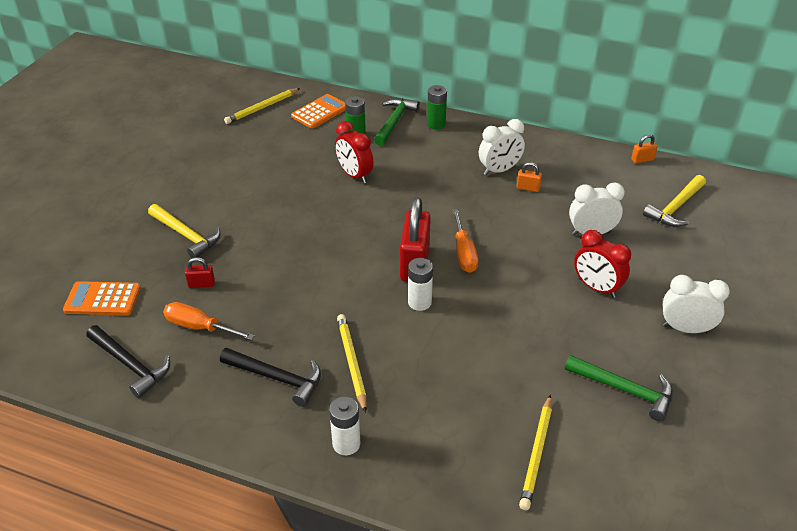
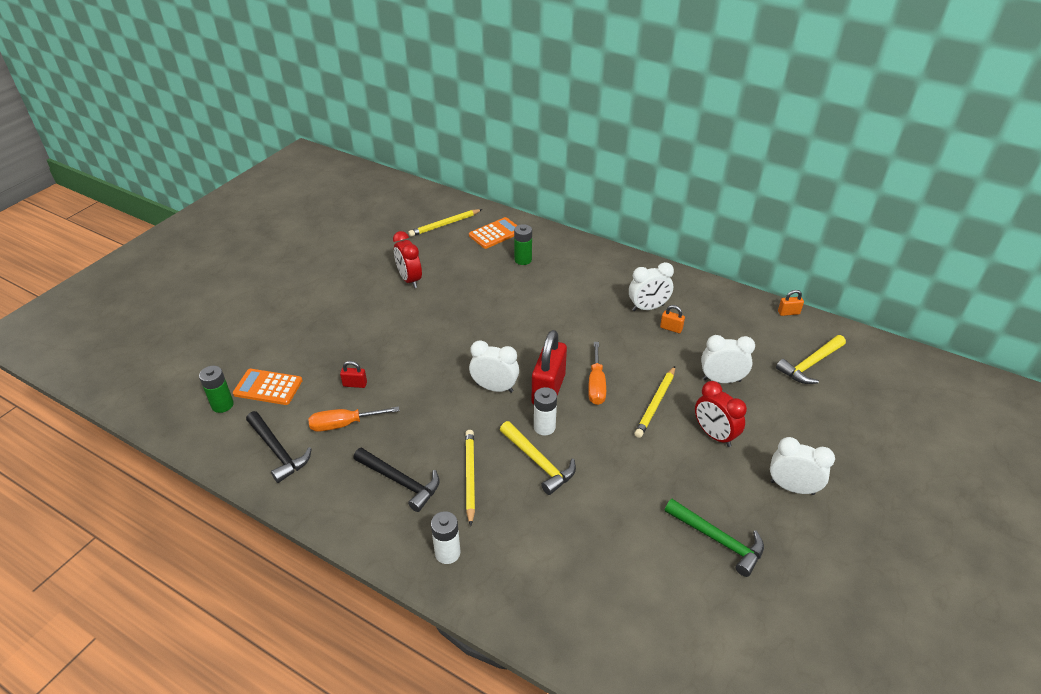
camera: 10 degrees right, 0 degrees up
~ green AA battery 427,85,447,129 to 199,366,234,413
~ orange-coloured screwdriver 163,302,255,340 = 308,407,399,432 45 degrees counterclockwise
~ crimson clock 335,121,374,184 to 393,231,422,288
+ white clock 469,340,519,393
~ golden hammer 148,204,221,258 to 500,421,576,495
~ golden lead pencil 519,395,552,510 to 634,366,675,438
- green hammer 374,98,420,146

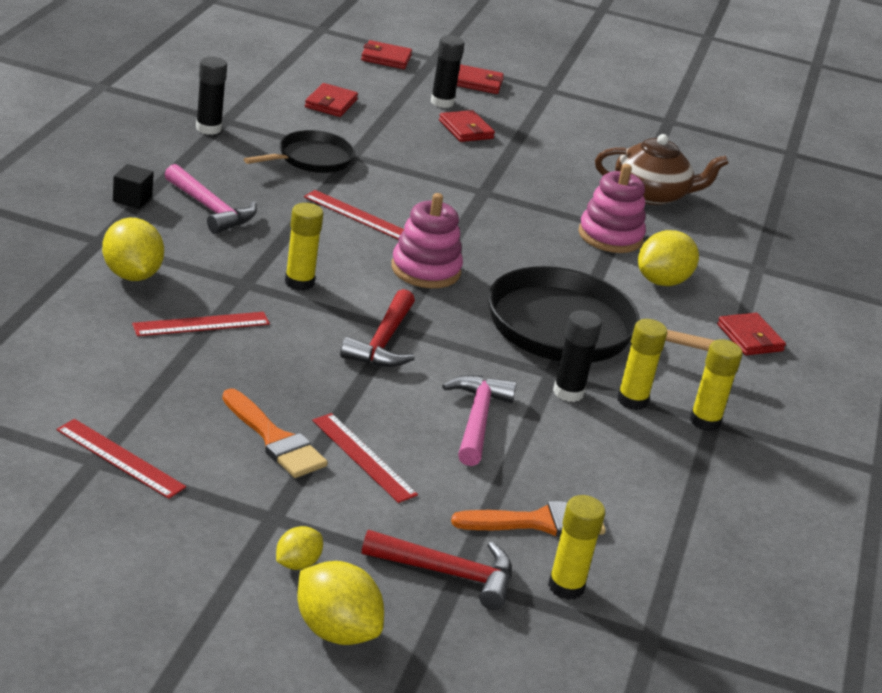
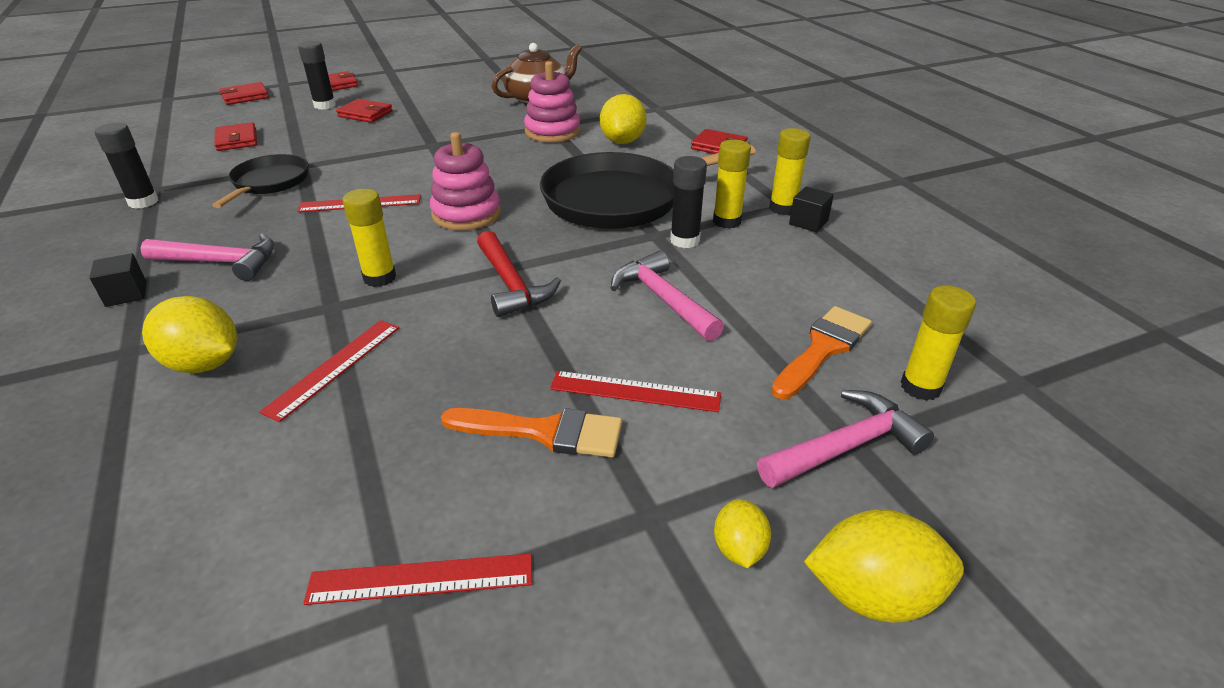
camera: 35 degrees left, 5 degrees up
~ crimson hammer 362,530,512,610 to rosy hammer 757,390,934,488
+ black solid cube 789,186,834,232

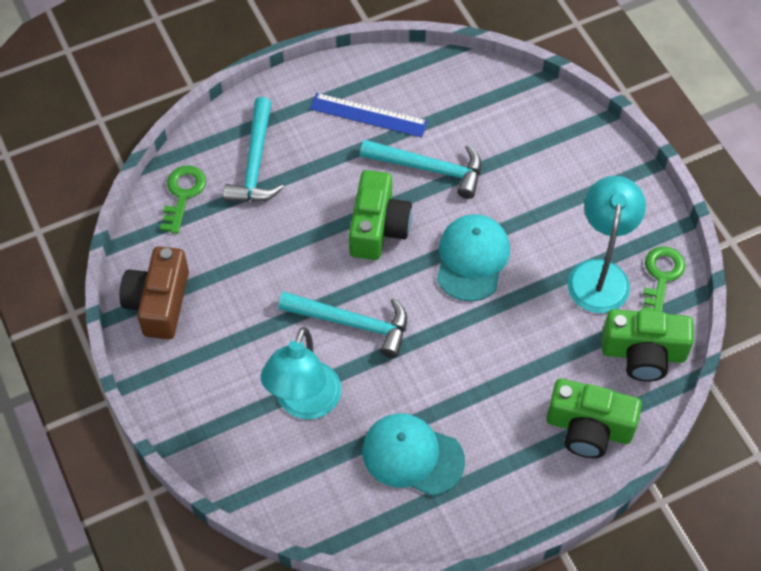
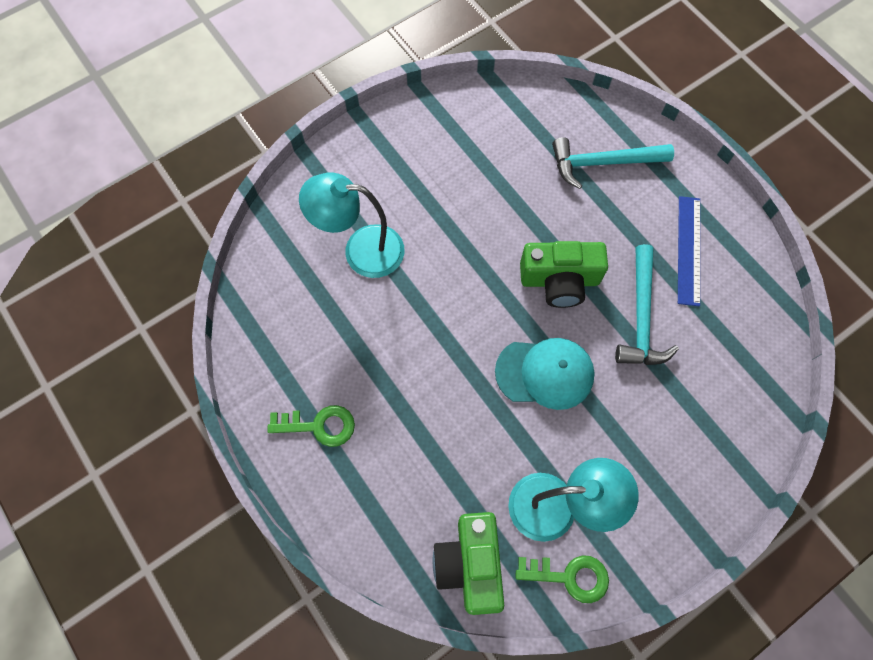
camera: 80 degrees right, 10 degrees up
~ green door key 160,166,206,234 to 267,405,355,447
- dark brown photo camera 120,246,189,340
- aqua hammer 278,291,407,358
- aqua baseball cap 362,413,465,496
- green photo camera 546,378,642,458

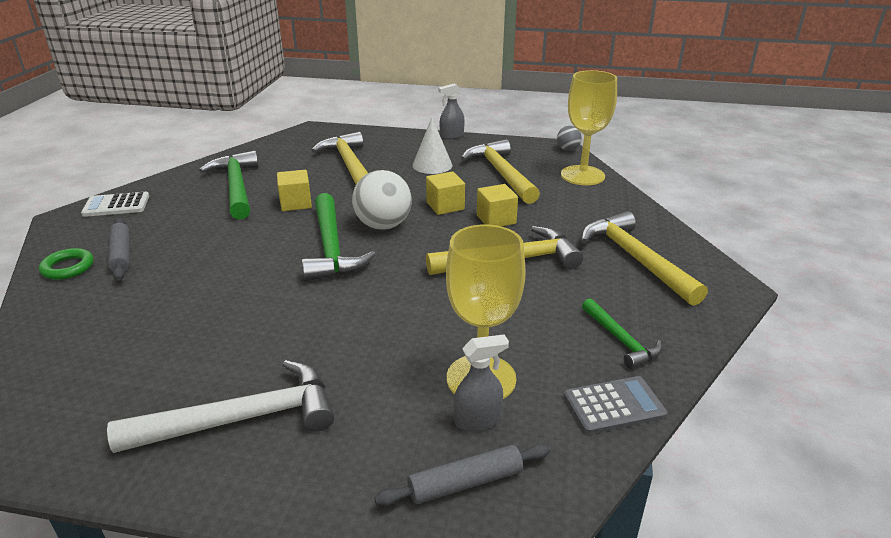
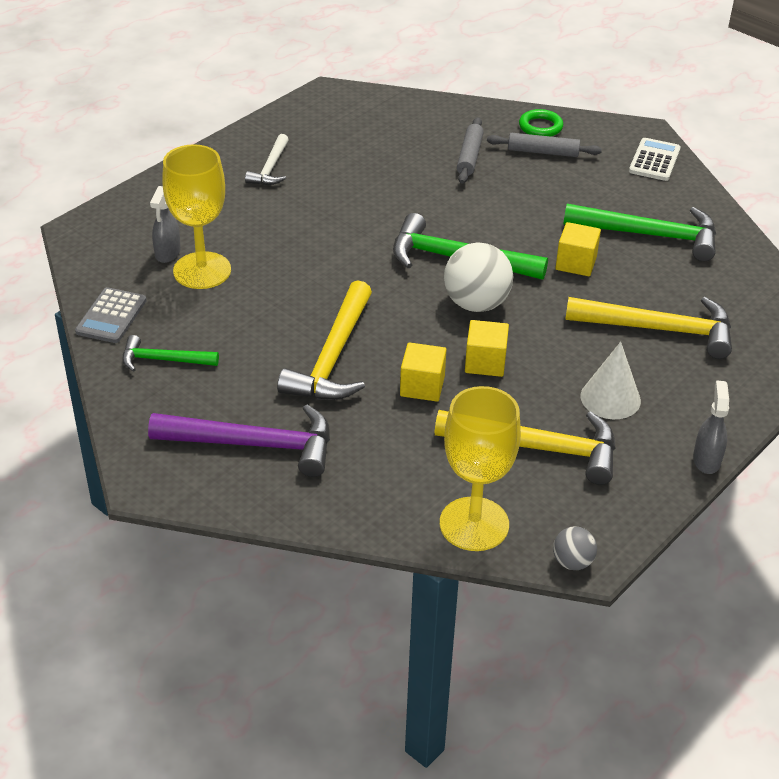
camera: 120 degrees right, 10 degrees up
~ golden hammer 581,211,708,306 to royal purple hammer 148,405,330,477
~ white hammer 107,360,334,453 = 245,134,289,185 x0.56
~ gray pastry roller 374,444,551,506 to 457,117,484,184

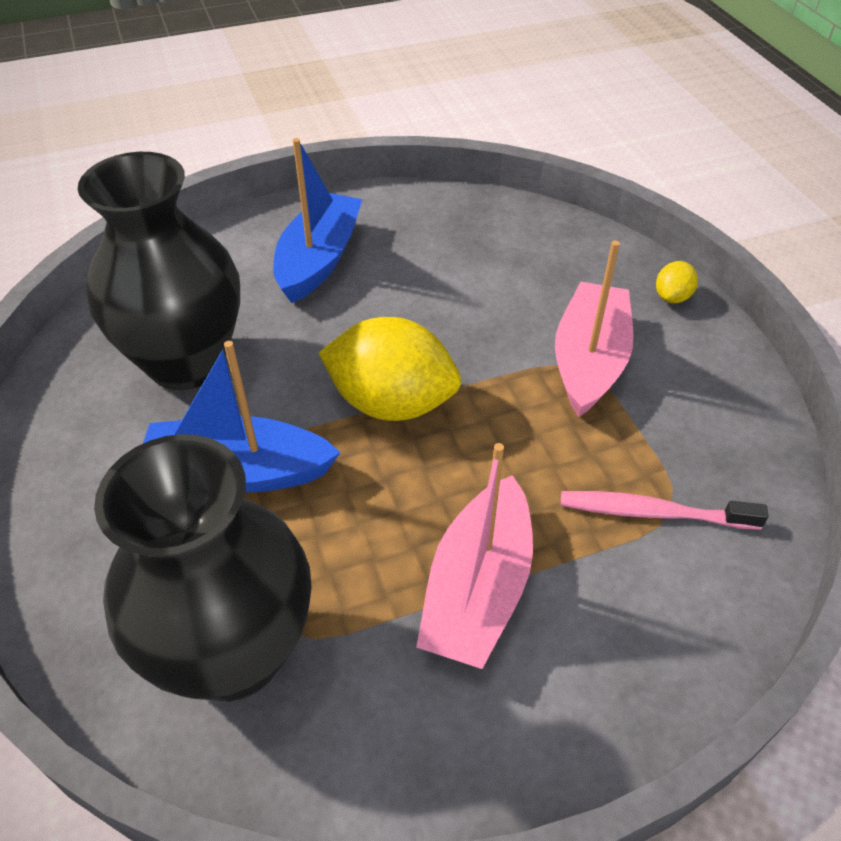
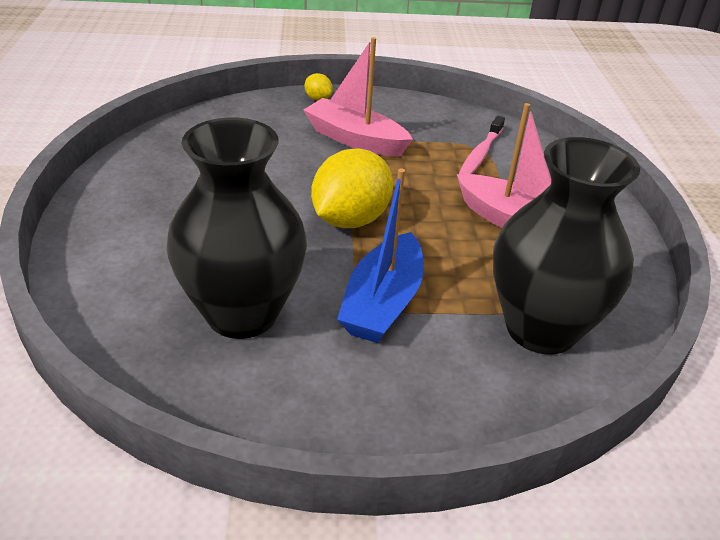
camera: 75 degrees left, 10 degrees down
- cobalt boat 273,138,363,303

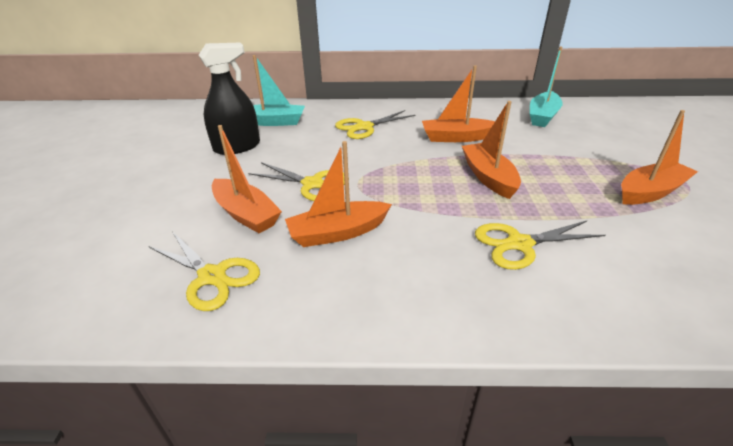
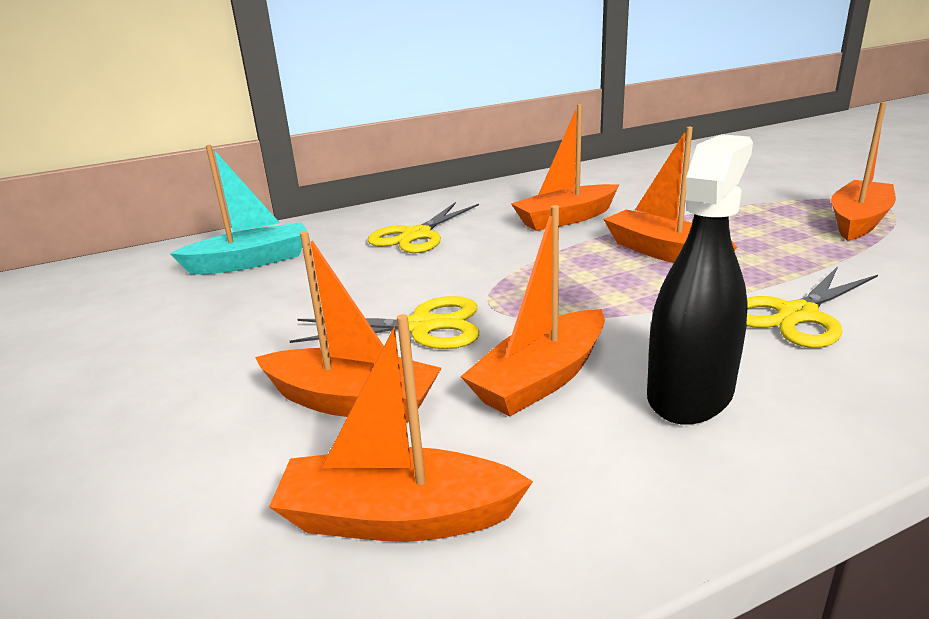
camera: 25 degrees left, 10 degrees down
~ golden scissors 148,231,260,311 to orange-coloured boat 269,314,533,542
~ black spray cleaner 199,43,260,155 to 647,134,753,425
- aqua boat 530,46,563,127

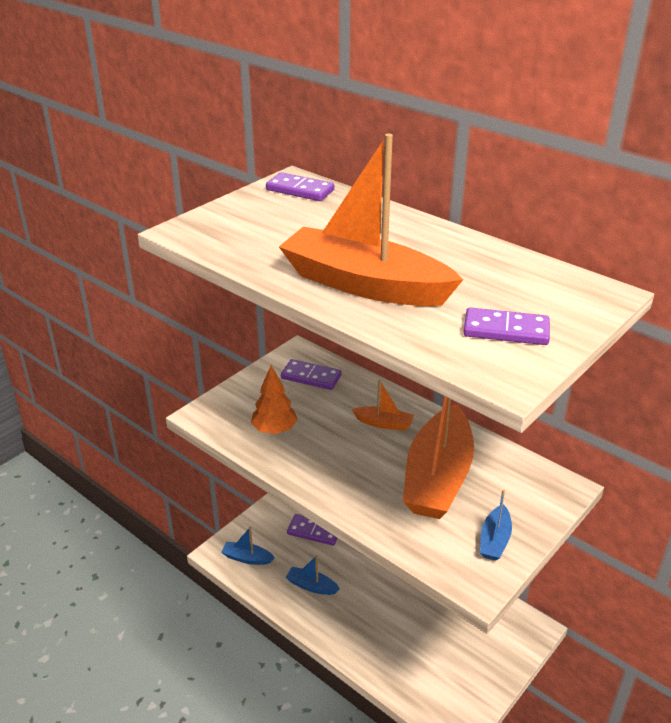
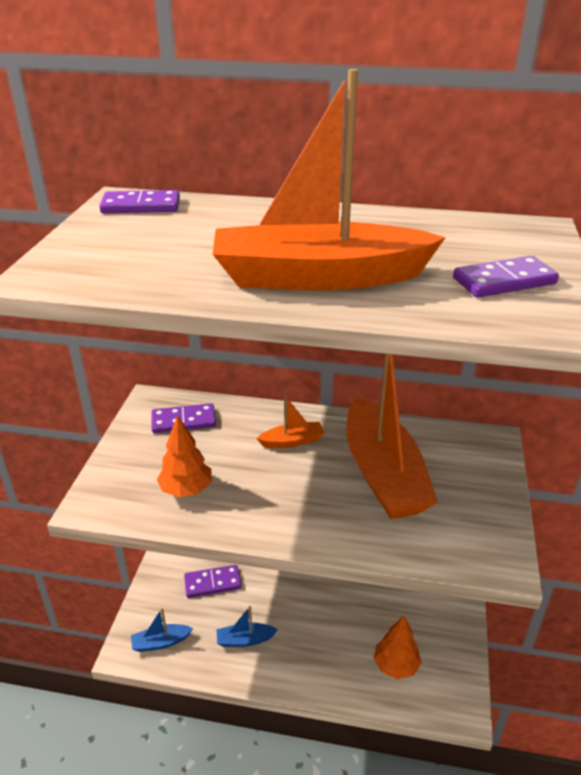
camera: 30 degrees left, 0 degrees up
+ orange-coloured tree 374,616,421,679
- cobalt boat 480,490,512,561

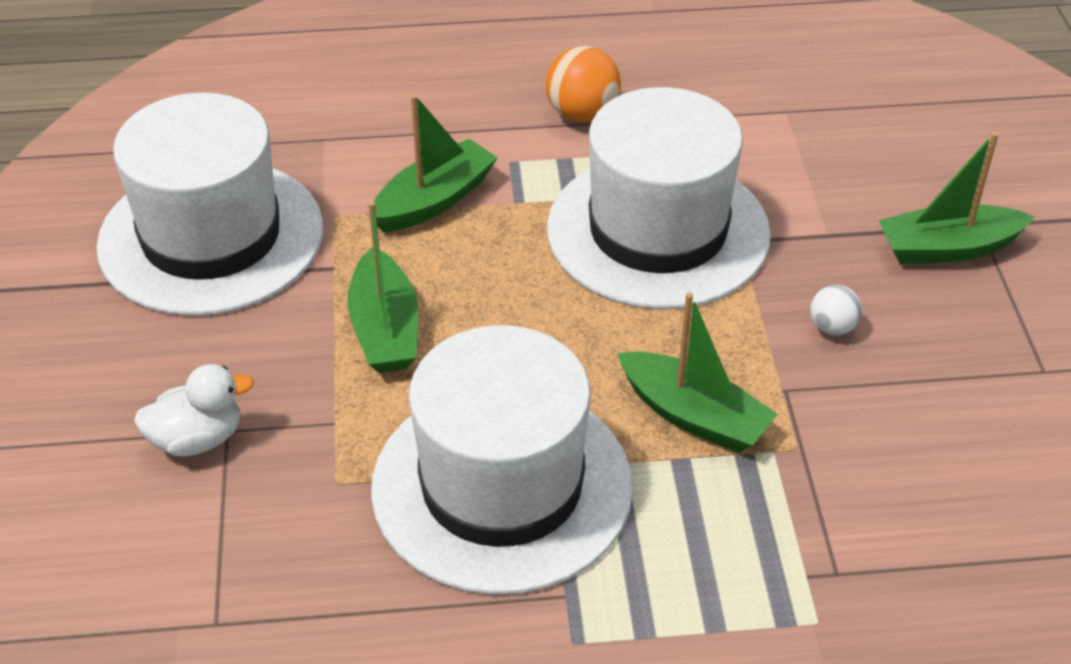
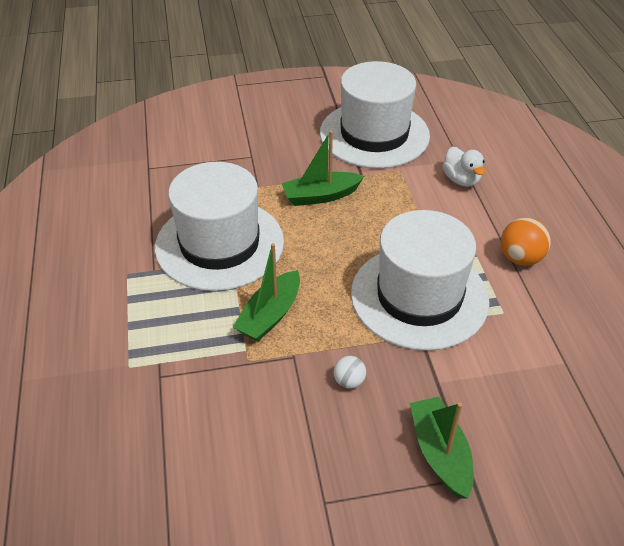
camera: 85 degrees right, 0 degrees up
~ white duck 134,364,254,457 to 442,147,485,187
- green boat 369,94,498,232

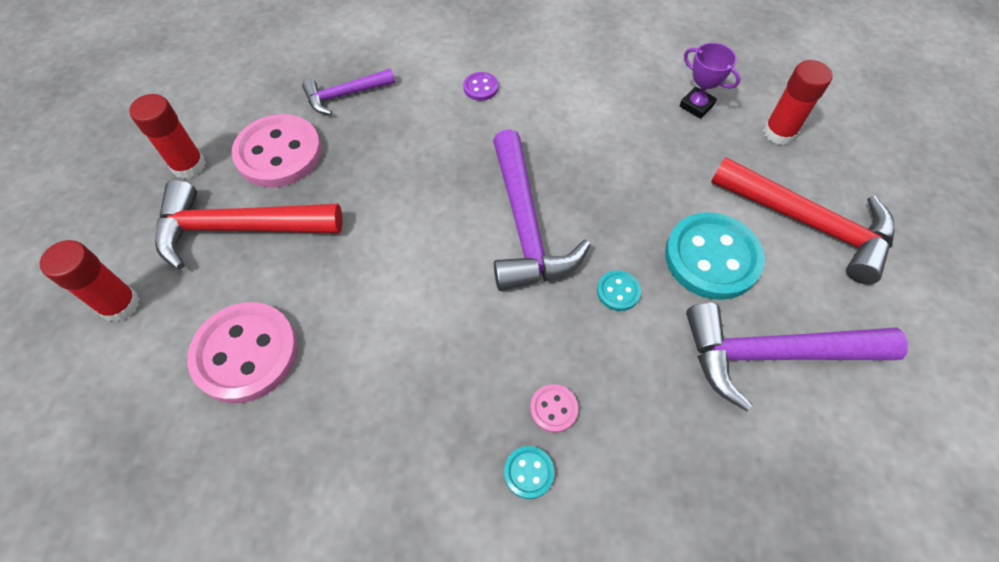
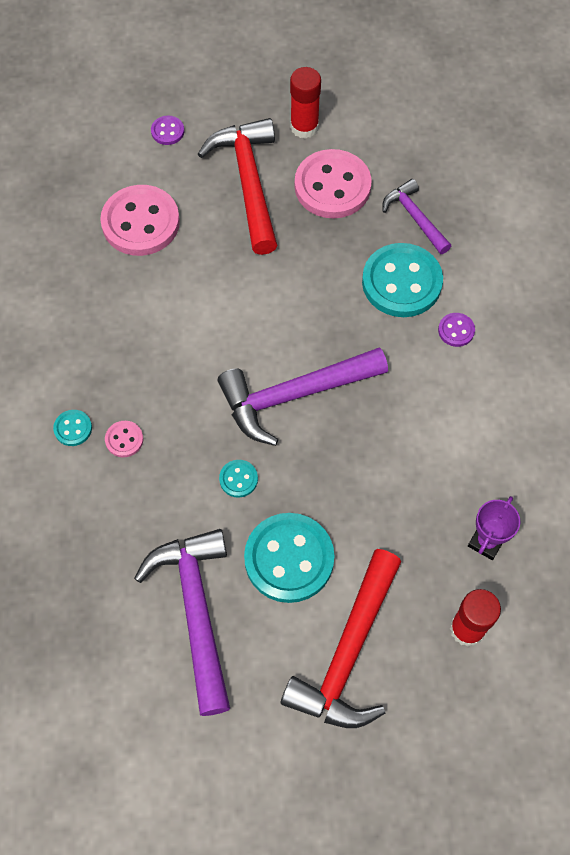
camera: 80 degrees right, 5 degrees up
~ crimson glue 40,240,140,322 to royal purple sewing button 151,115,184,145
+ aqua sewing button 362,243,443,317

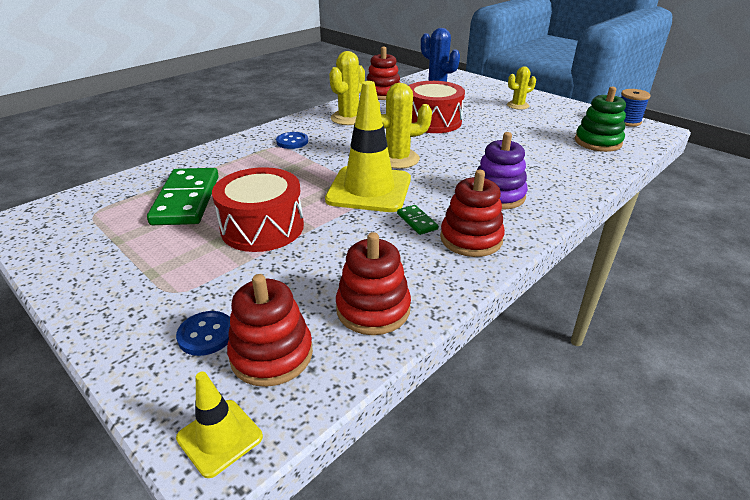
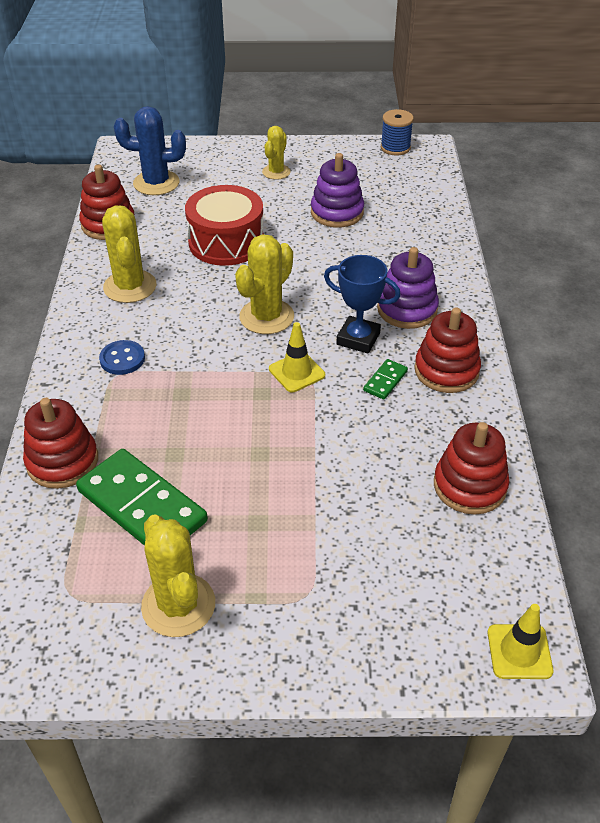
camera: 45 degrees left, 10 degrees up
~ crimson ring stacker 227,274,313,387 to 23,398,98,489
+ golden prickly plant 141,514,215,637
~ golden traffic cone 325,81,411,212 = 269,322,325,392 x0.49
+ royal purple ring stacker 311,153,364,228
+ cobalt prize cup 324,255,401,353
~ green domino 397,205,438,235 = 363,359,408,400 75 degrees counterclockwise
- cobalt sewing button 176,311,230,356
- crimson toy drum 212,167,304,252
- green ring stacker 575,87,626,152

